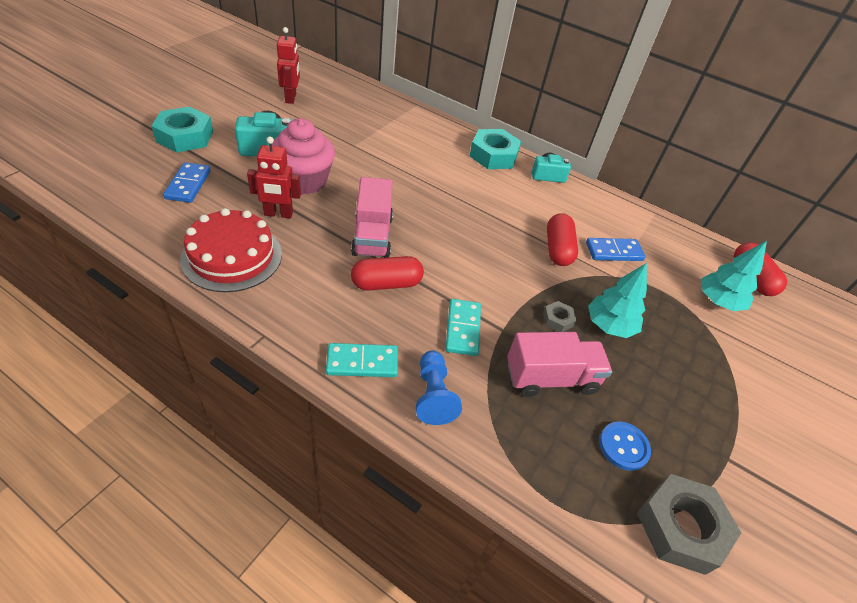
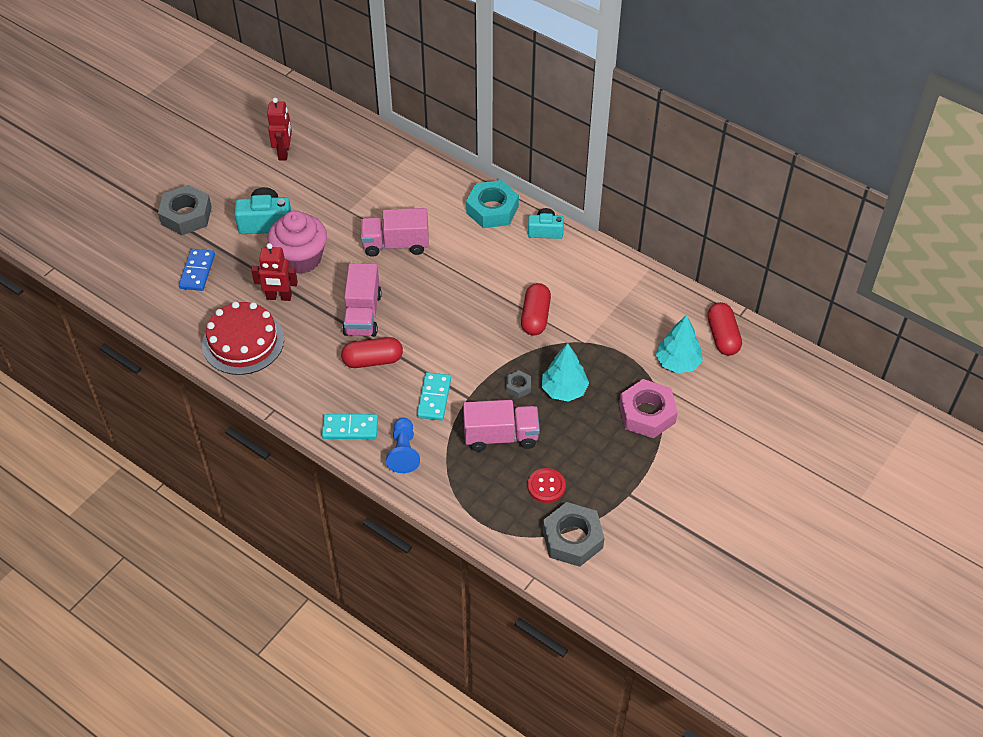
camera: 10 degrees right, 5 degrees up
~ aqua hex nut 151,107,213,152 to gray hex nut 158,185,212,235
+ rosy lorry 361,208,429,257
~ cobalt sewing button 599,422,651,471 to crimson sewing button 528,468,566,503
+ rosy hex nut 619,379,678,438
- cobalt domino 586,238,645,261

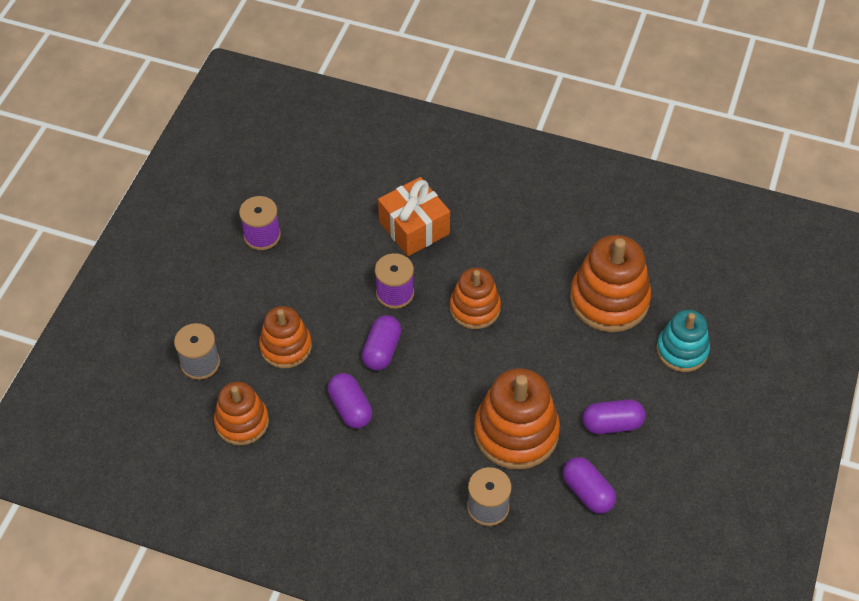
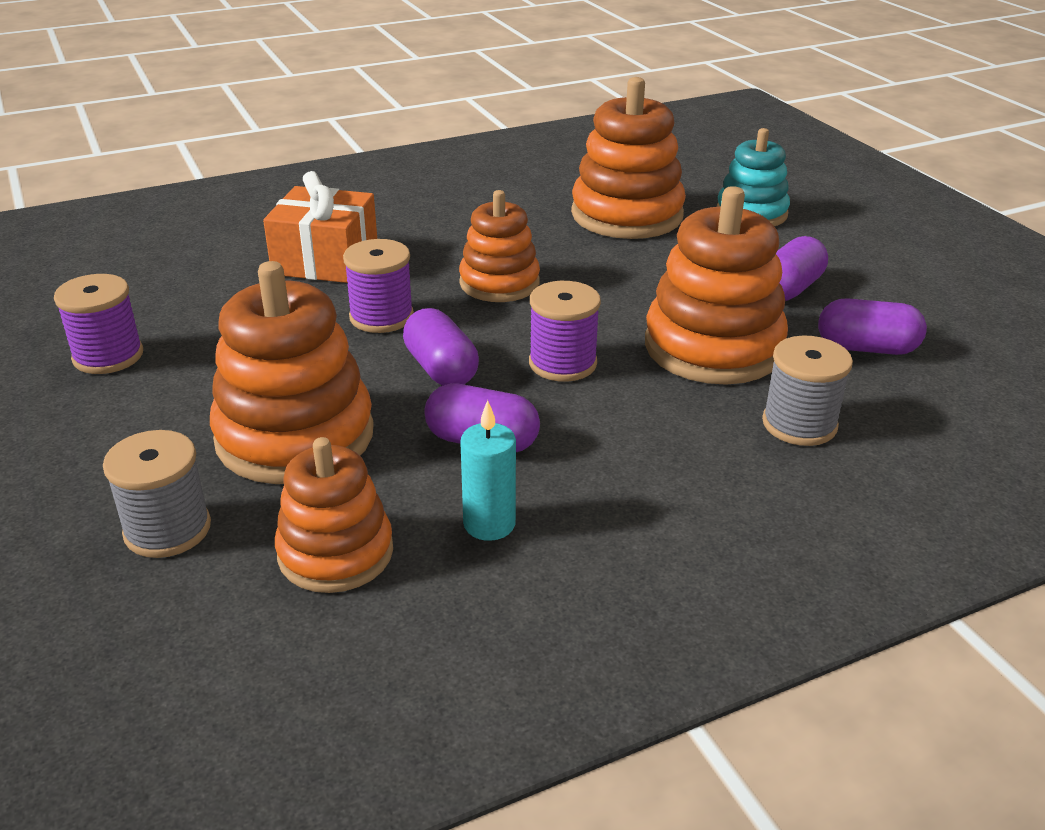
camera: 45 degrees left, 20 degrees down
~ orange-coloured ring stacker 259,306,312,368 = 210,261,374,484 x1.57
+ aqua wax candle 460,400,516,541
+ royal purple reel of thread 529,281,601,382

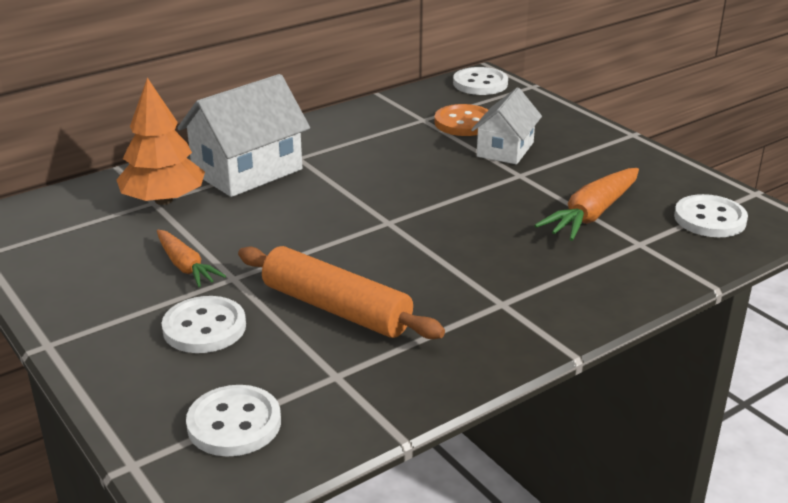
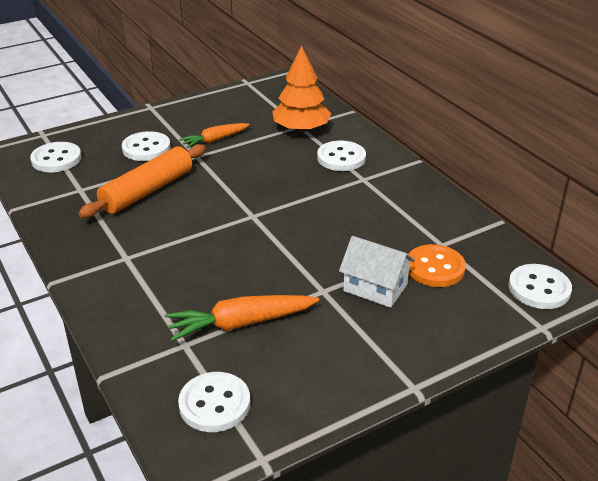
camera: 95 degrees right, 5 degrees up
~ orange-coloured carrot 534,168,639,241 = 165,295,319,341 60 degrees counterclockwise
~ white house 177,74,310,197 to white sewing button 317,140,366,171

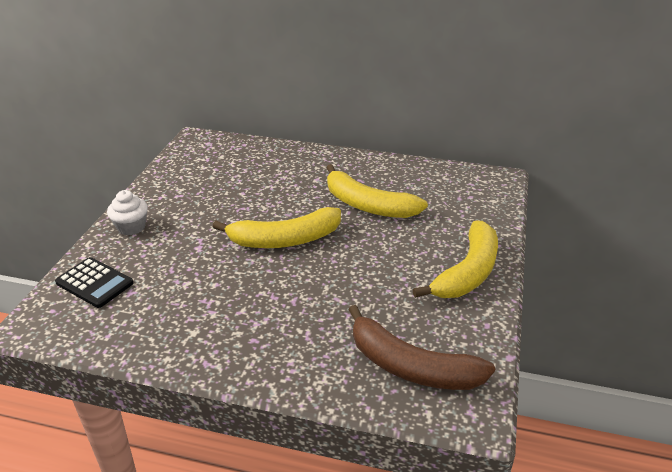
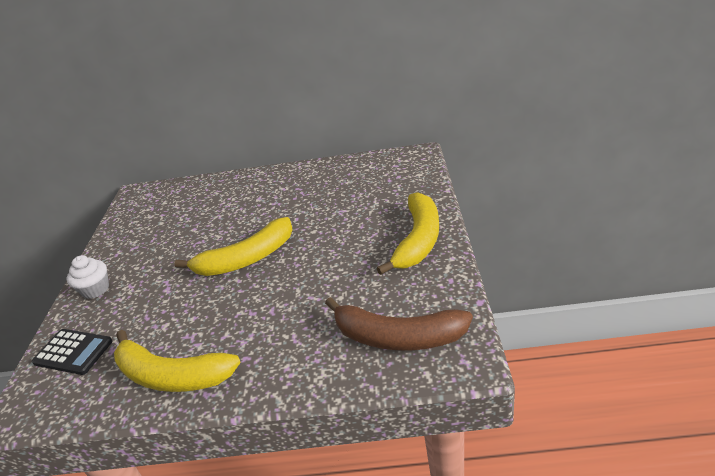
camera: 10 degrees left, 0 degrees up
~ golden banana fruit 326,164,428,218 to 114,330,241,392

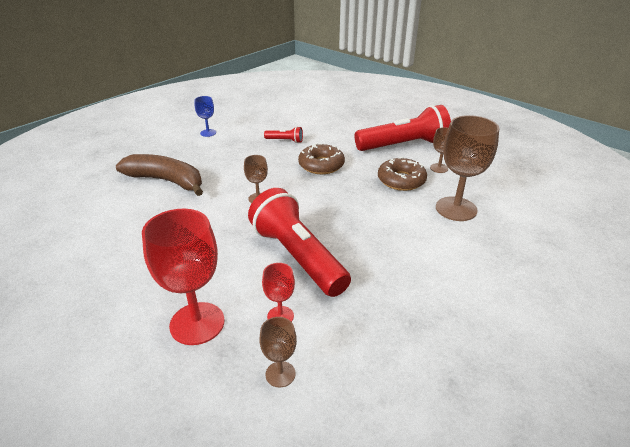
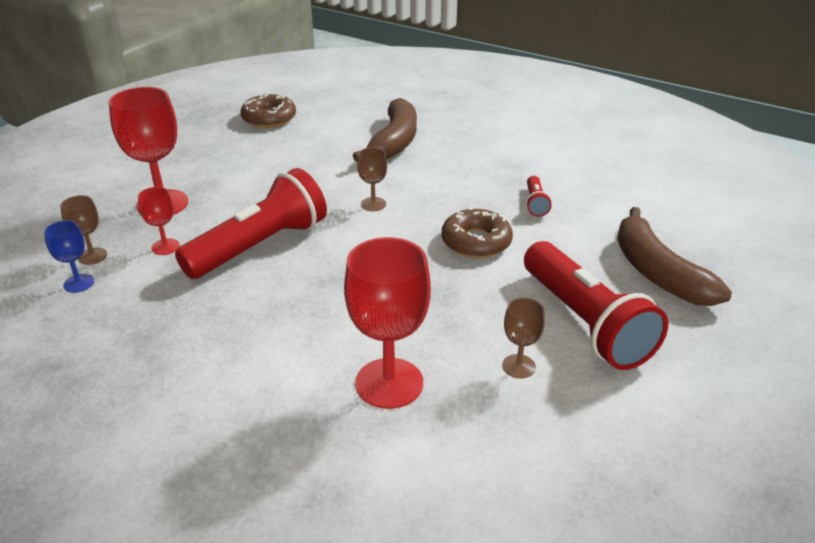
camera: 80 degrees right, 0 degrees up
~ cobalt goblet 195,96,216,137 to 44,220,94,293
~ dark brown glazed donut 378,157,427,191 to 241,94,296,128
~ dark brown goblet 436,115,500,221 to crimson goblet 344,237,431,409
+ dark brown banana fruit 617,207,732,306

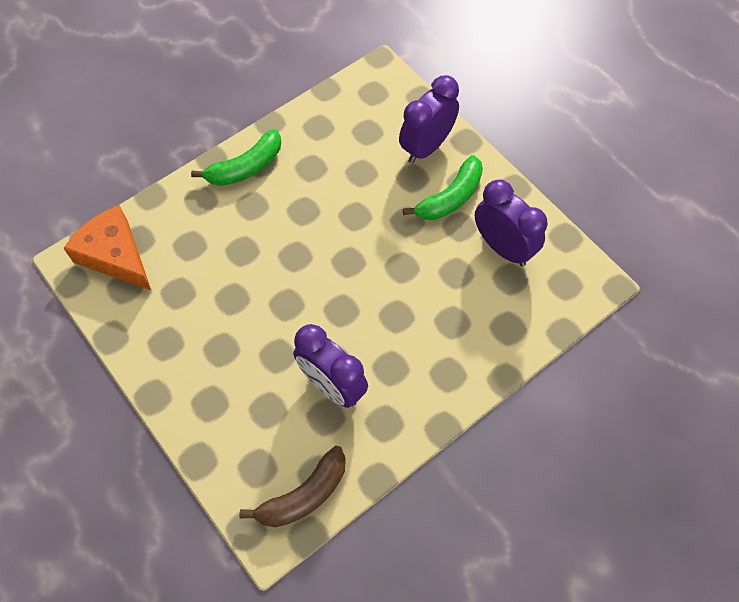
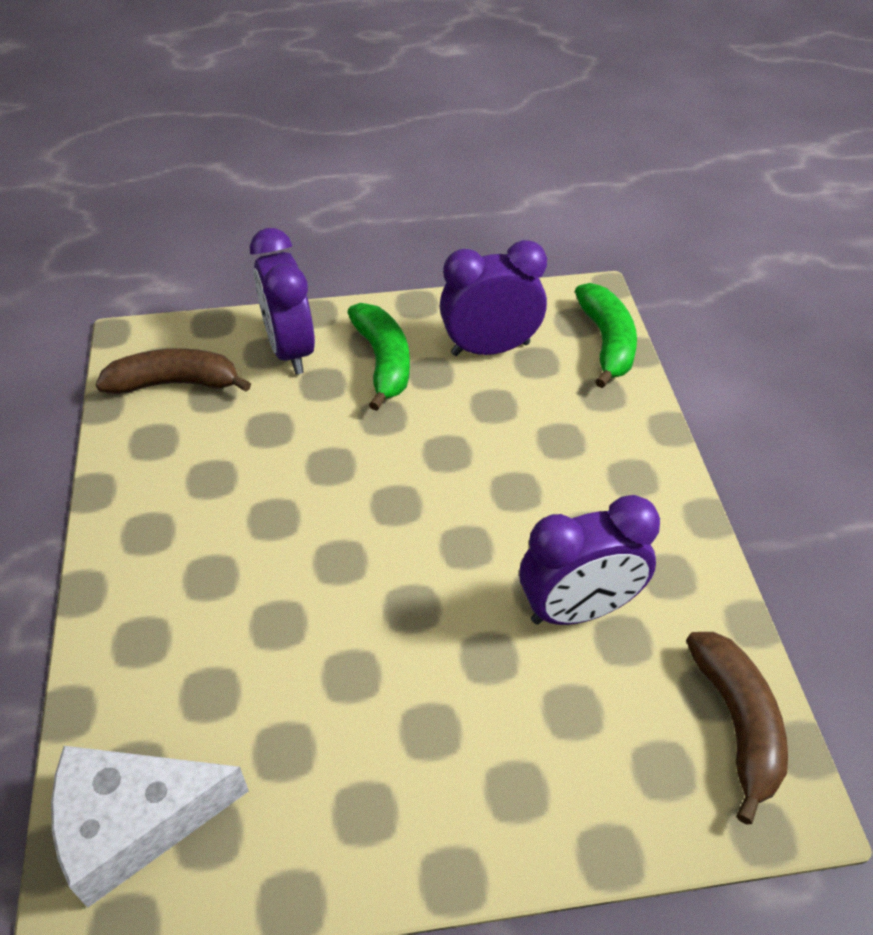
camera: 60 degrees left, 15 degrees down
~ orange-coloured cheese 63,205,152,291 to white cheese 51,746,249,908
+ dark brown banana fruit 95,348,251,394
~ green banana fruit 191,129,281,186 to 575,283,637,388

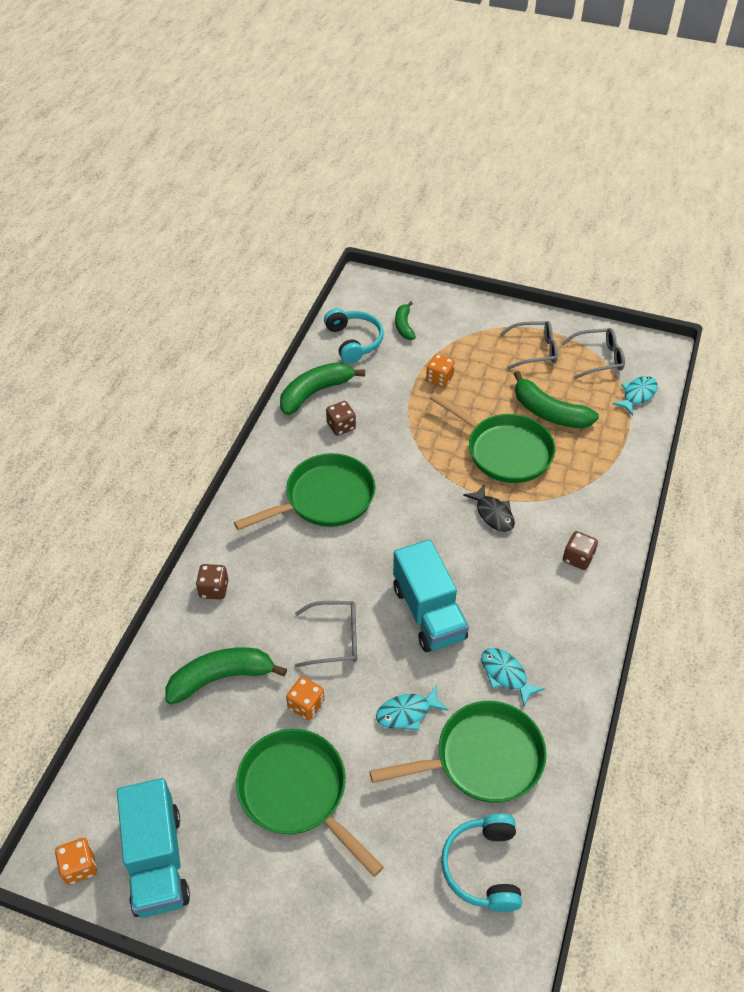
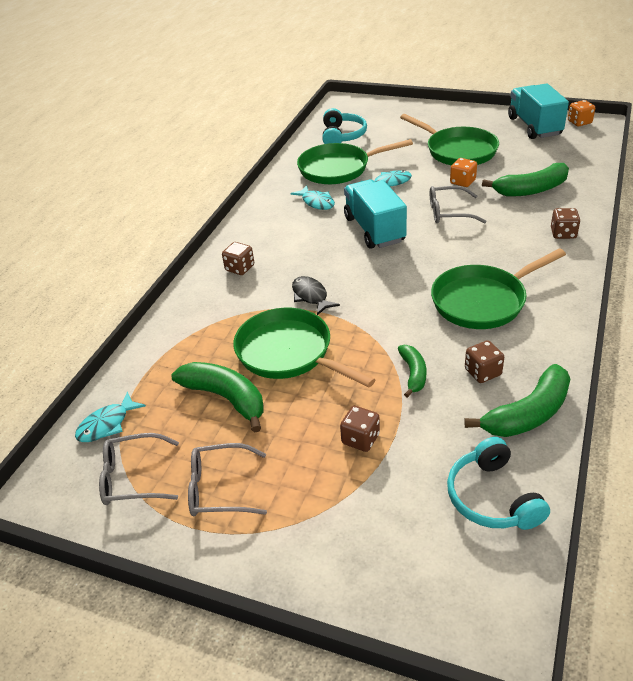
camera: 175 degrees left, 10 degrees down
~ orange-coloured dice 426,354,455,387 to dark brown dice 340,406,380,452
~ green banana fruit 395,301,416,340 to 398,345,426,398

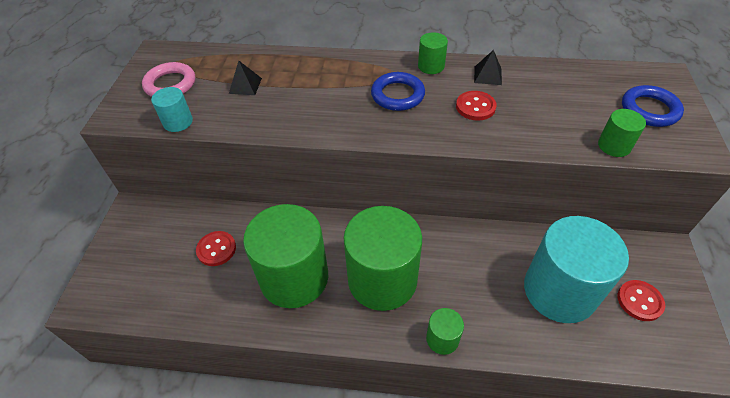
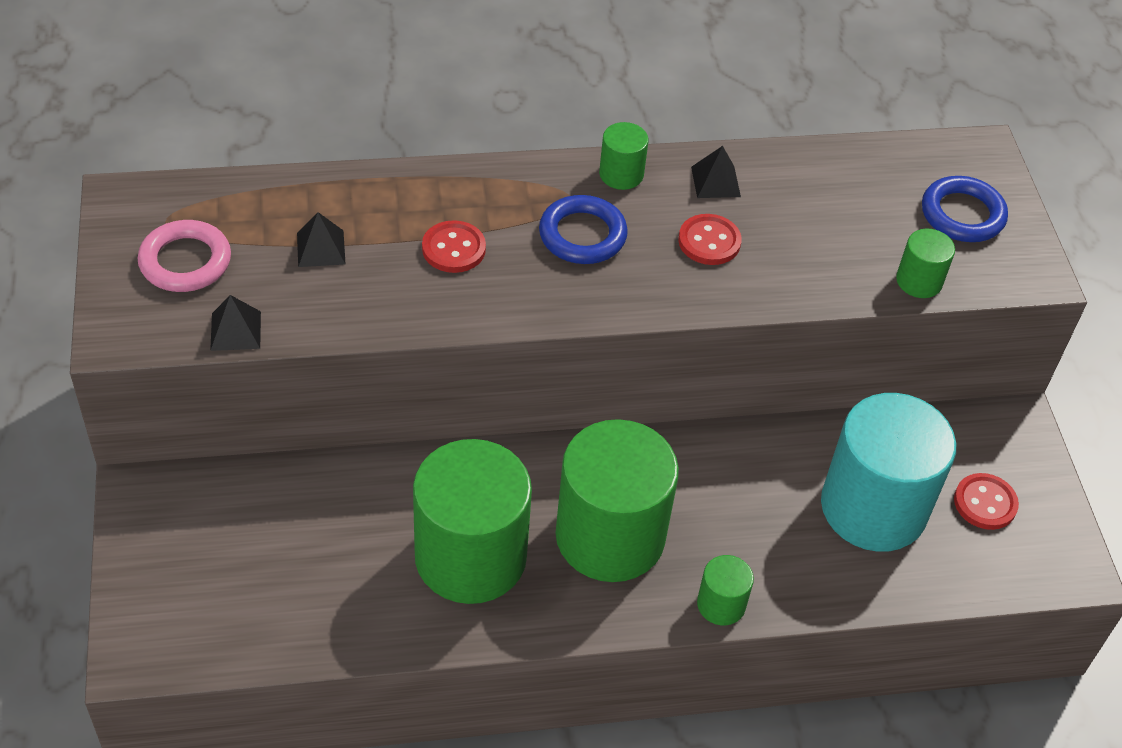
camera: 20 degrees left, 0 degrees up
~ aqua cylinder shape 151,87,193,132 to black pyramid 210,295,261,351
~ crimson sewing button 196,231,236,266 to 422,220,486,273

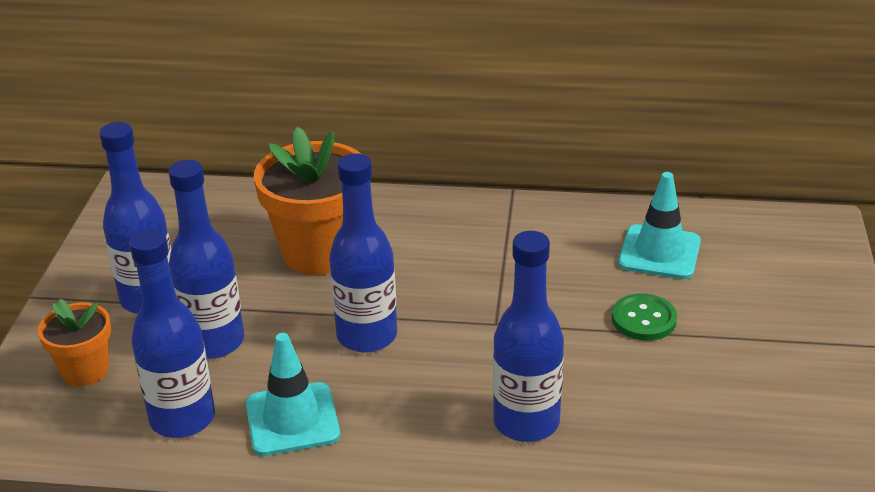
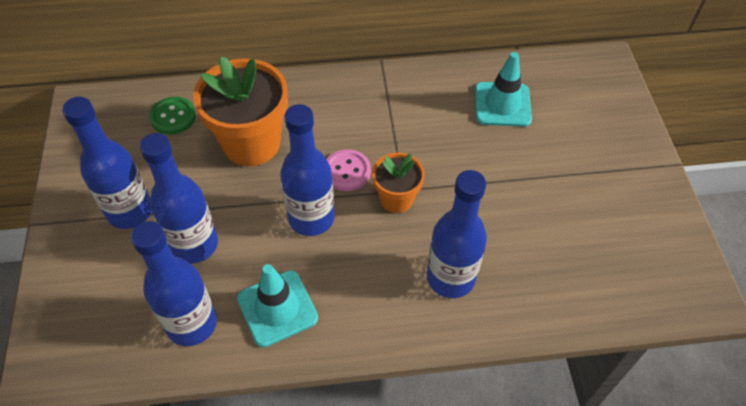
camera: 15 degrees left, 20 degrees up
~ green sewing button 612,293,677,341 to 149,97,196,135
+ rosy sewing button 326,149,371,191
~ orange-coloured plant pot 38,299,111,386 to 372,152,425,213

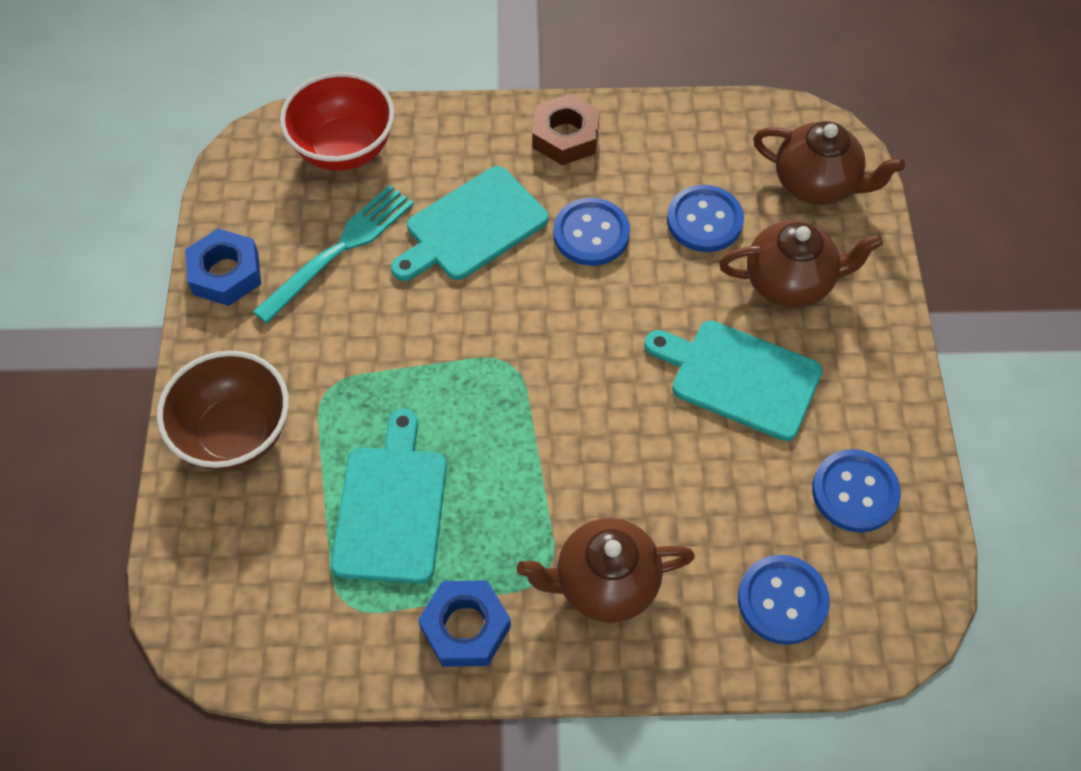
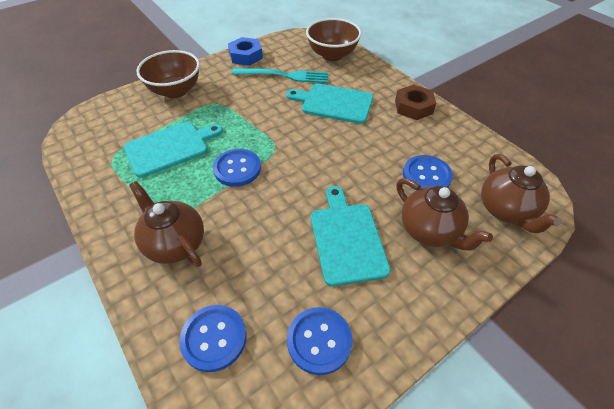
camera: 55 degrees right, 10 degrees down
~ cobalt sewing button 553,198,630,266 to 213,149,261,187
~ crimson bowl 280,72,395,171 to dark brown bowl 306,18,362,61
- cobalt hex nut 418,580,511,667

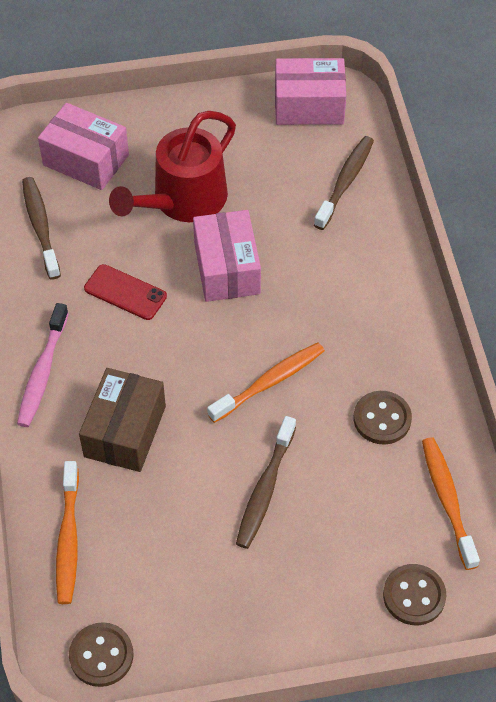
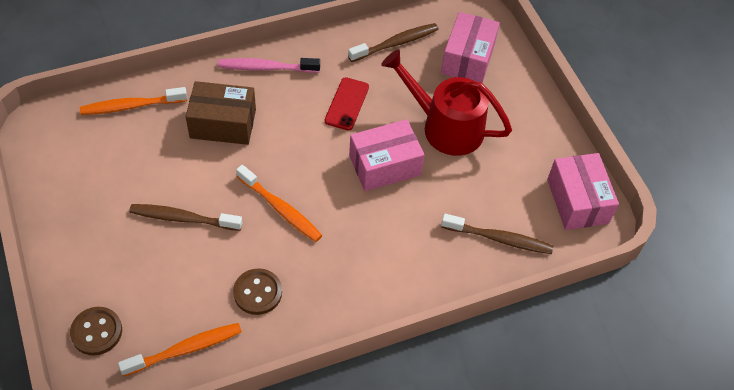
camera: 75 degrees right, 0 degrees up
- dark brown sewing button 69,622,134,687

